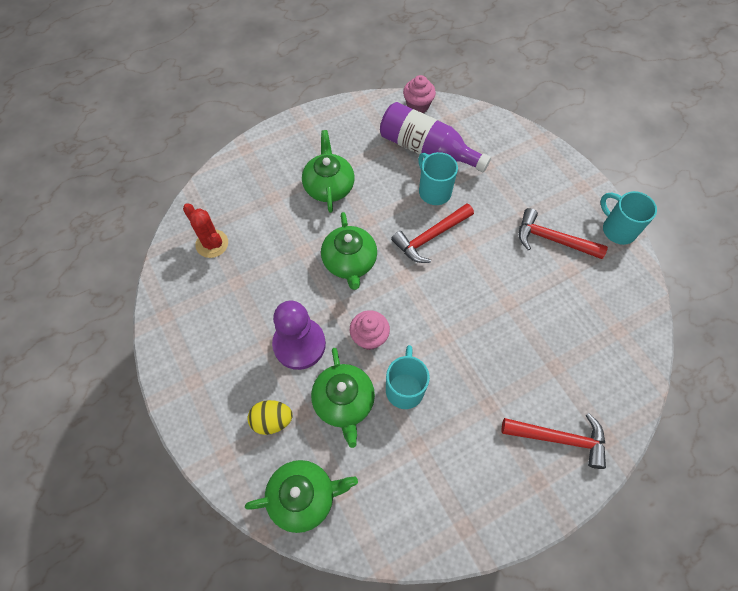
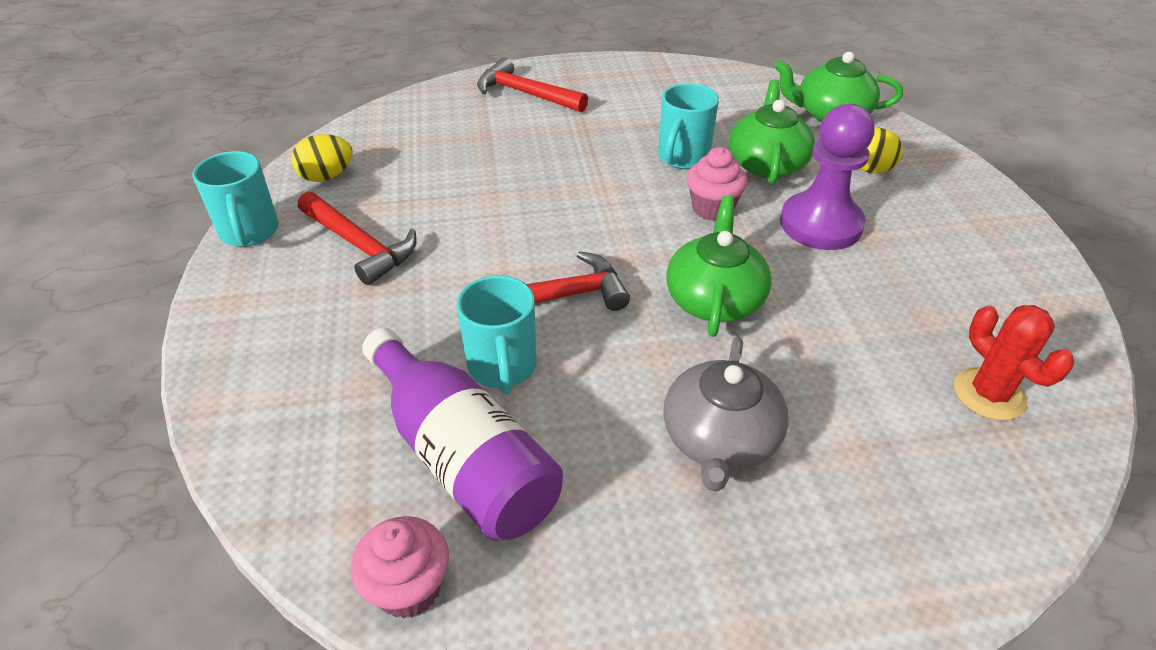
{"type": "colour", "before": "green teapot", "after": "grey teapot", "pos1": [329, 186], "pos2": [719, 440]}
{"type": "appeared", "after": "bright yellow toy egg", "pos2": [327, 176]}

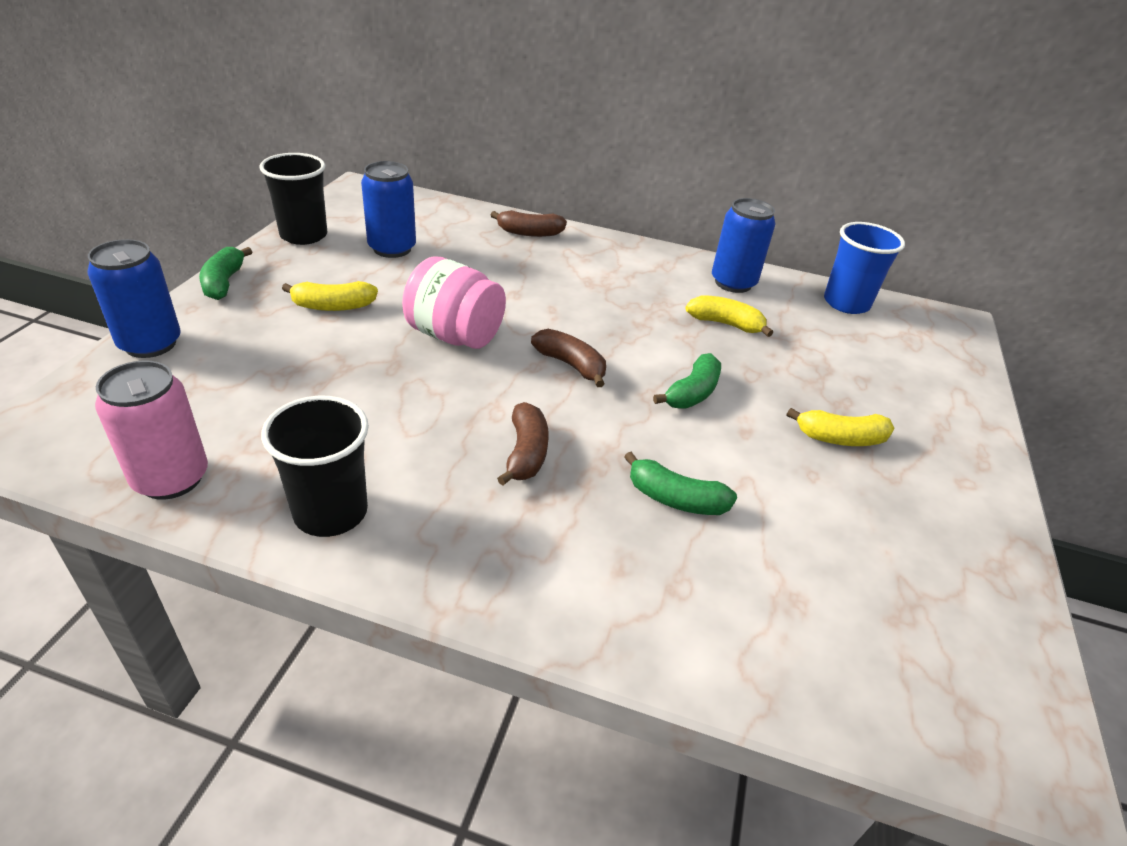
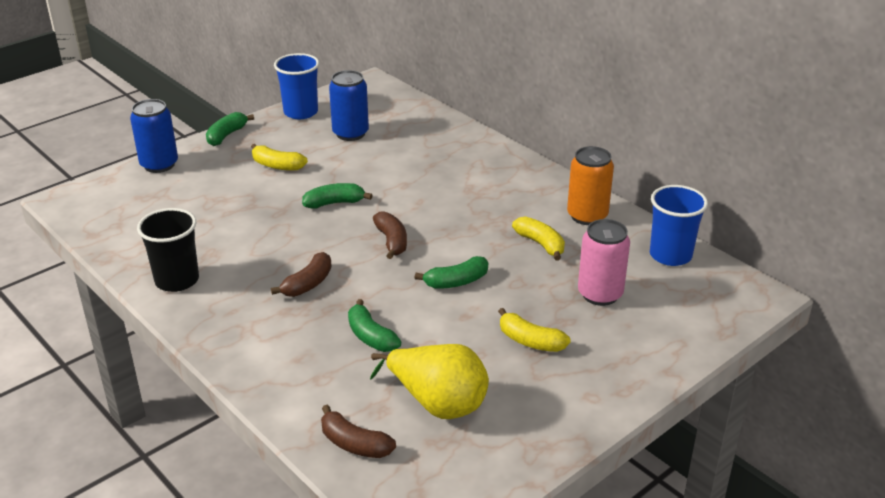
{"type": "relocated", "before": "rose-pink can", "pos1": [171, 478], "pos2": [600, 294]}
{"type": "colour", "before": "black beaker", "after": "royal blue beaker", "pos1": [303, 235], "pos2": [301, 112]}
{"type": "exchanged", "before": "rose-pink preserve jar", "after": "green toy banana", "pos1": [454, 336], "pos2": [334, 203]}
{"type": "relocated", "before": "russet toy banana", "pos1": [529, 233], "pos2": [354, 444]}
{"type": "colour", "before": "royal blue can", "after": "orange-coloured can", "pos1": [733, 283], "pos2": [587, 216]}
{"type": "appeared", "after": "bright yellow pear fruit", "pos2": [437, 403]}

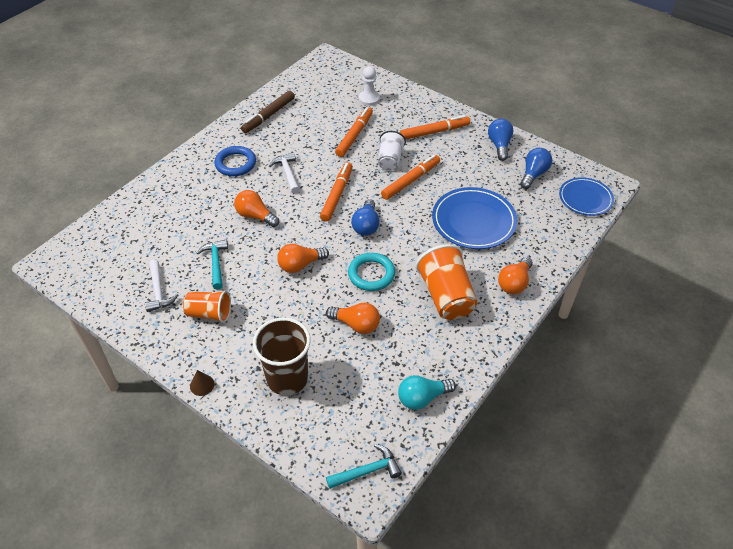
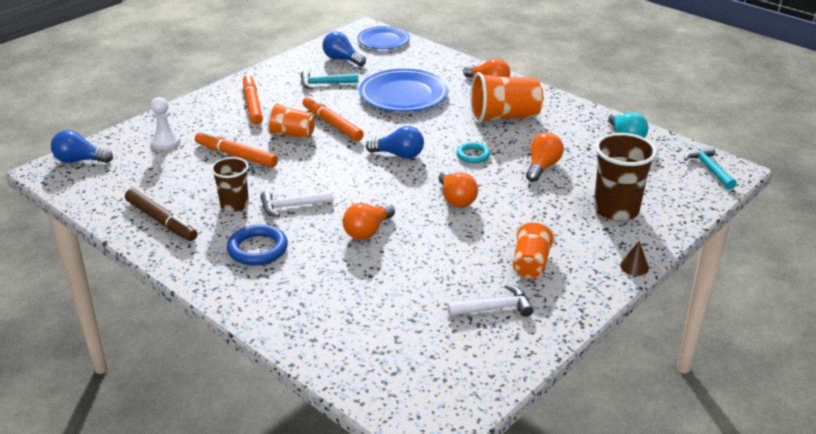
{"type": "relocated", "before": "aqua claw hammer", "pos1": [216, 263], "pos2": [324, 84]}
{"type": "missing", "before": "orange-coloured marker", "pos1": [337, 195]}
{"type": "size", "before": "aqua ring", "pos1": [371, 274], "pos2": [473, 155], "scale": 0.65}
{"type": "colour", "before": "white beaker", "after": "orange-coloured beaker", "pos1": [390, 160], "pos2": [292, 134]}
{"type": "relocated", "before": "royal blue bulb", "pos1": [499, 145], "pos2": [80, 160]}
{"type": "appeared", "after": "russet beaker", "pos2": [234, 205]}

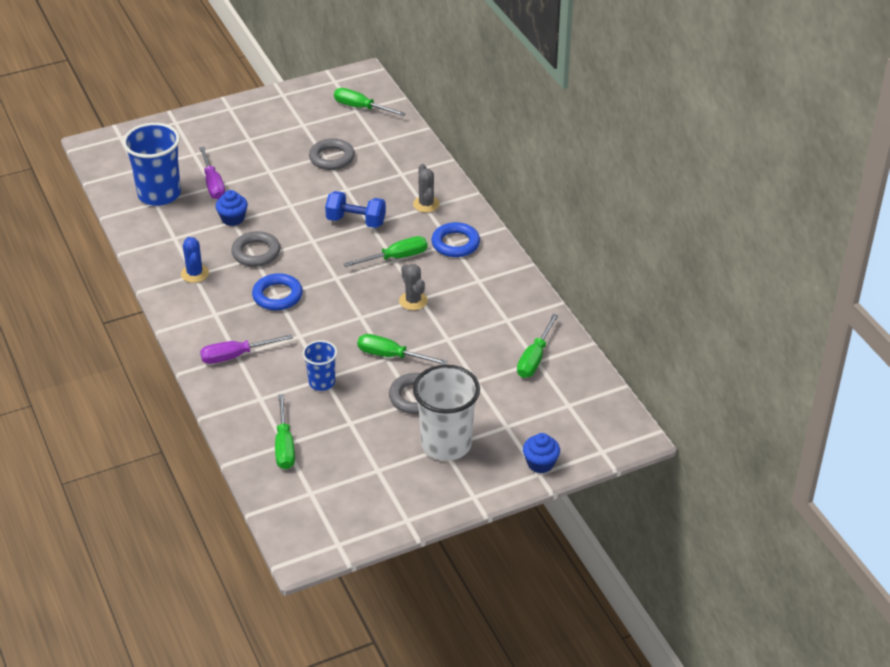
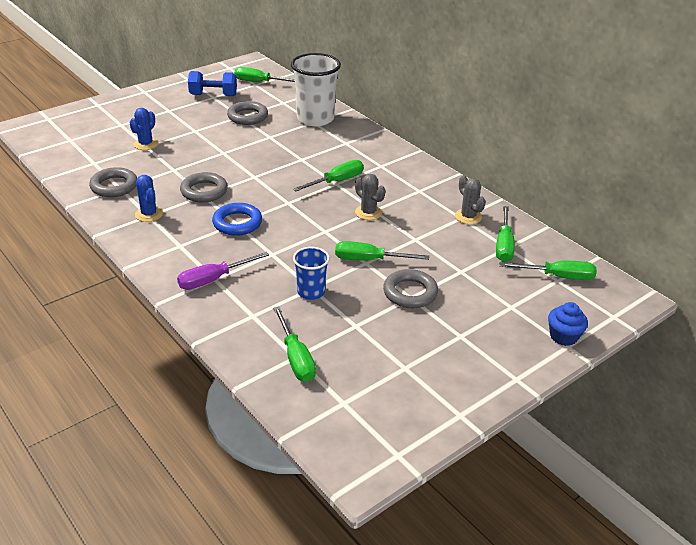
{"type": "missing", "before": "royal blue beaker", "pos1": [159, 194]}
{"type": "exchanged", "before": "violet screwdriver", "after": "royal blue prickly plant", "pos1": [213, 184], "pos2": [146, 144]}
{"type": "missing", "before": "royal blue fairy cake", "pos1": [233, 219]}
{"type": "relocated", "before": "royal blue hand weight", "pos1": [356, 221], "pos2": [213, 95]}
{"type": "relocated", "before": "grey prickly plant", "pos1": [426, 204], "pos2": [468, 217]}
{"type": "relocated", "before": "white beaker", "pos1": [446, 444], "pos2": [315, 119]}
{"type": "missing", "before": "royal blue ring", "pos1": [455, 243]}
{"type": "appeared", "after": "grey ring", "pos2": [114, 186]}
{"type": "appeared", "after": "green screwdriver", "pos2": [557, 276]}

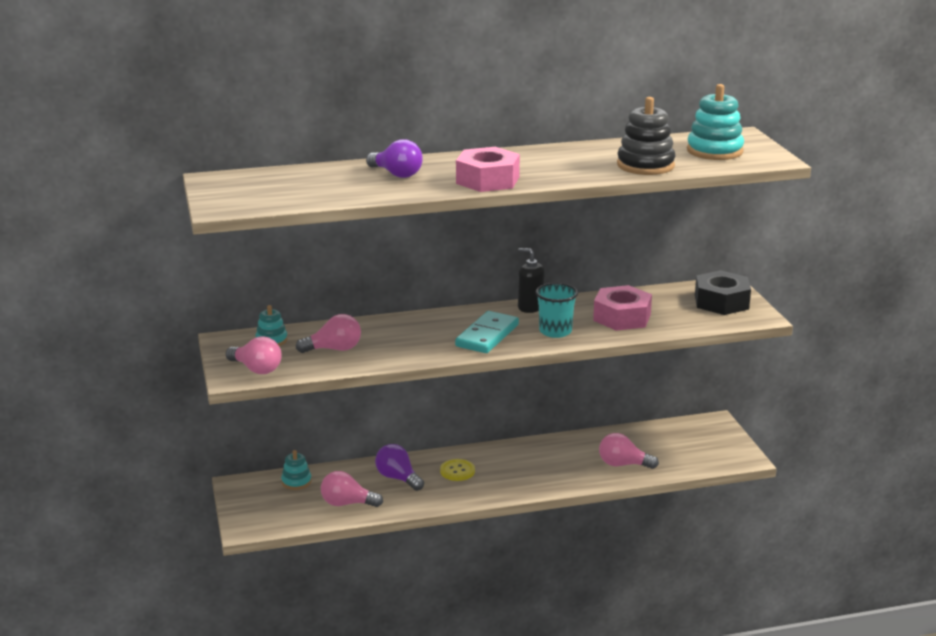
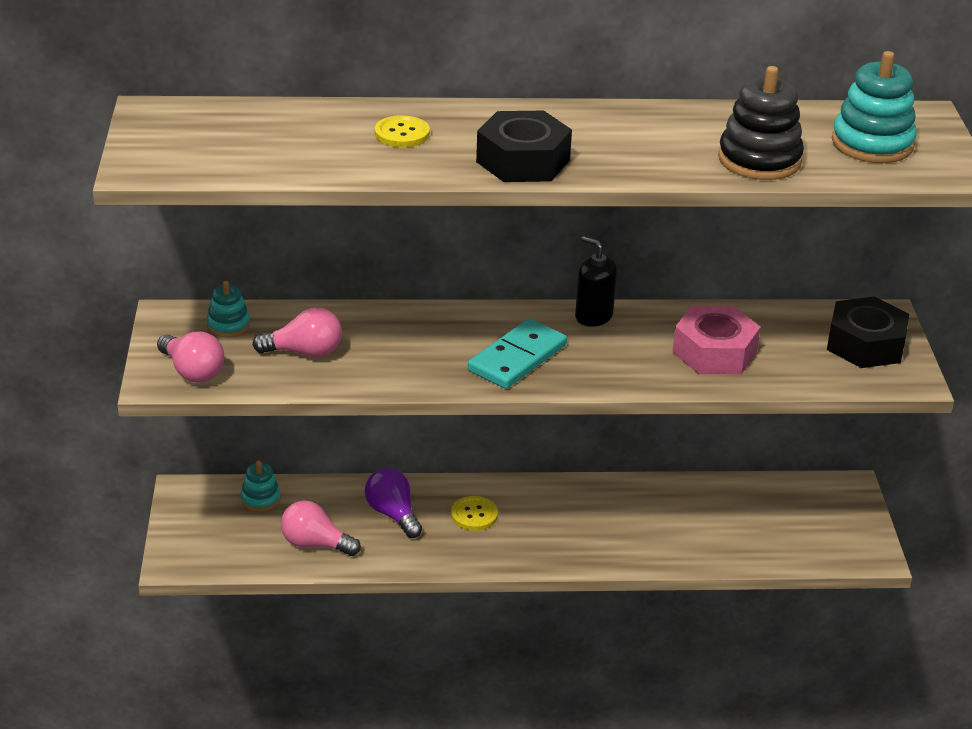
{"type": "exchanged", "before": "violet bulb", "after": "bright yellow shirt button", "pos1": [396, 174], "pos2": [402, 134]}
{"type": "colour", "before": "rose-pink nut", "after": "black nut", "pos1": [487, 180], "pos2": [523, 161]}
{"type": "missing", "before": "aqua beaker", "pos1": [555, 331]}
{"type": "missing", "before": "rose-pink bulb", "pos1": [623, 464]}

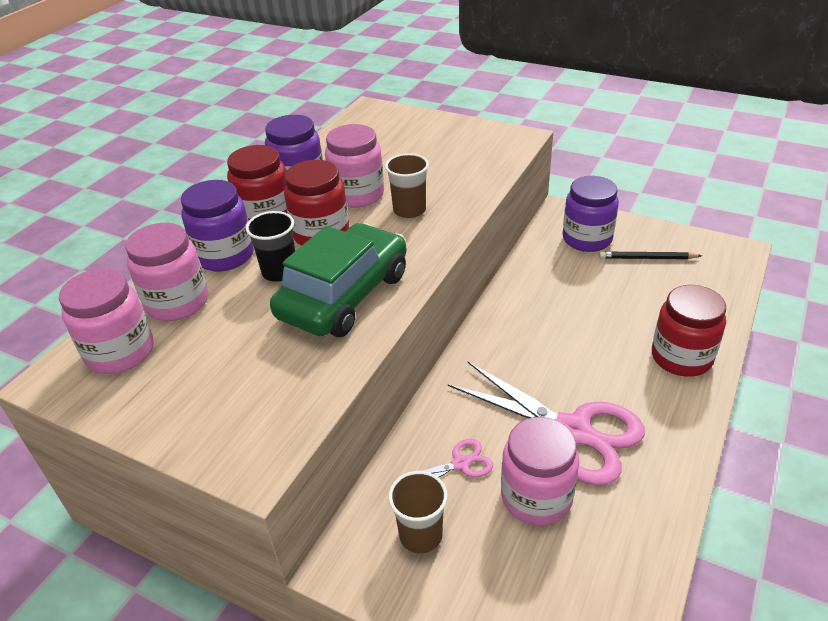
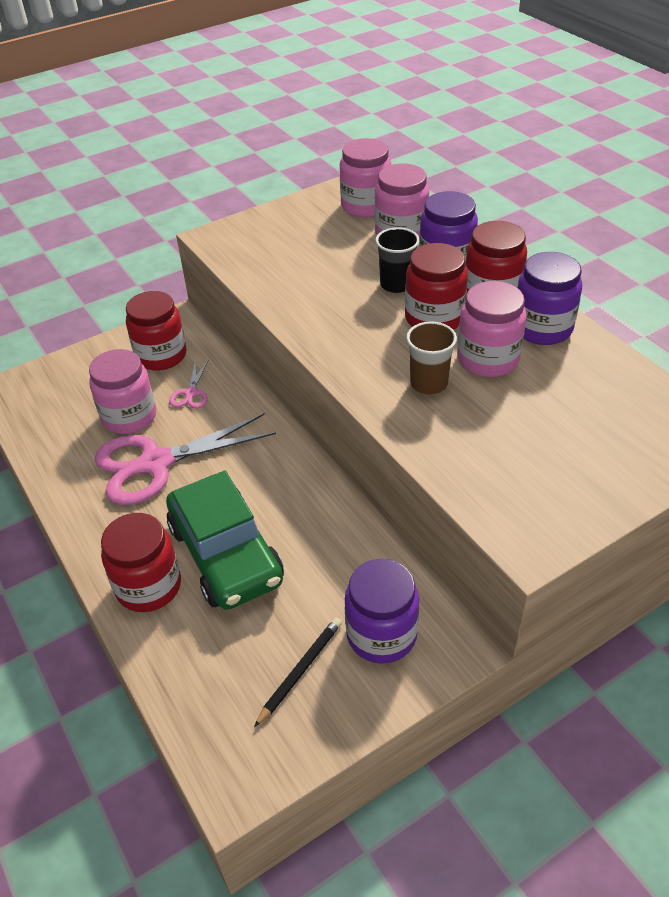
{"type": "relocated", "before": "green car", "pos1": [344, 295], "pos2": [226, 554]}
{"type": "exchanged", "before": "russet beaker", "after": "scarlet preserve jar", "pos1": [420, 535], "pos2": [161, 356]}

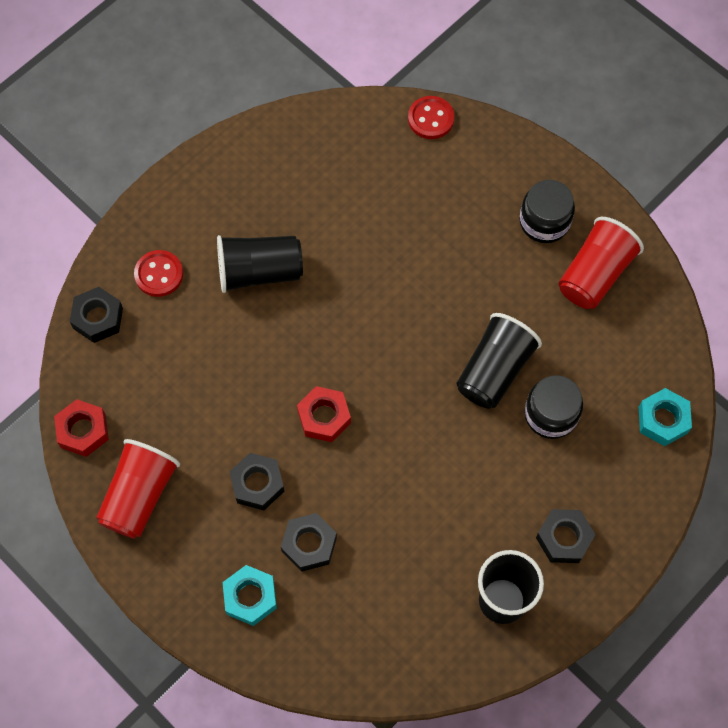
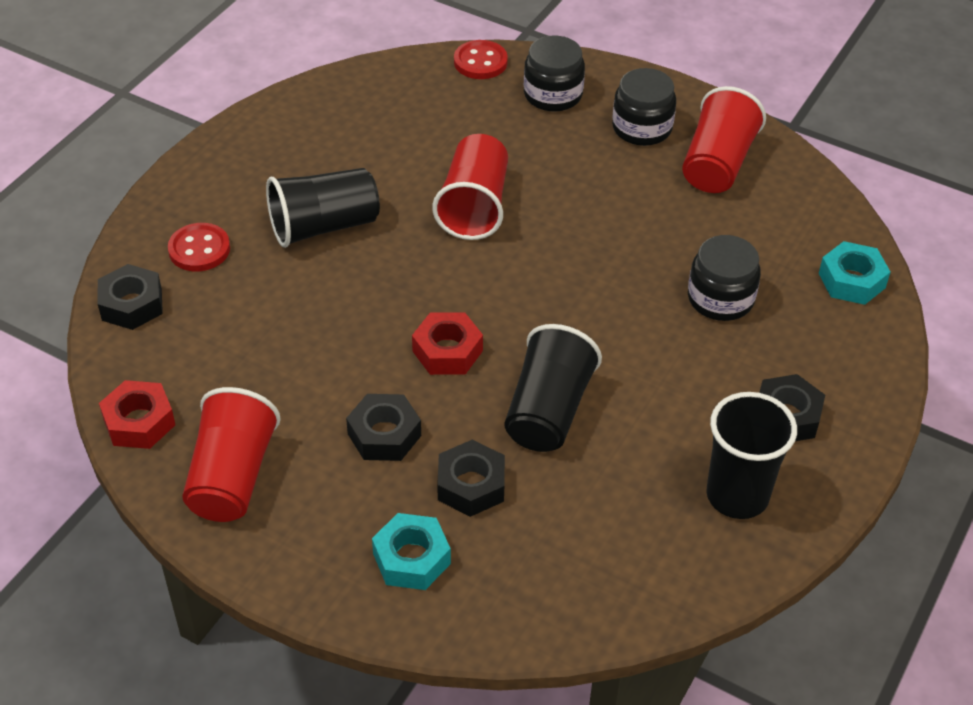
{"type": "relocated", "before": "black beaker", "pos1": [494, 370], "pos2": [548, 410]}
{"type": "appeared", "after": "scarlet beaker", "pos2": [474, 206]}
{"type": "appeared", "after": "black preserve jar", "pos2": [553, 94]}

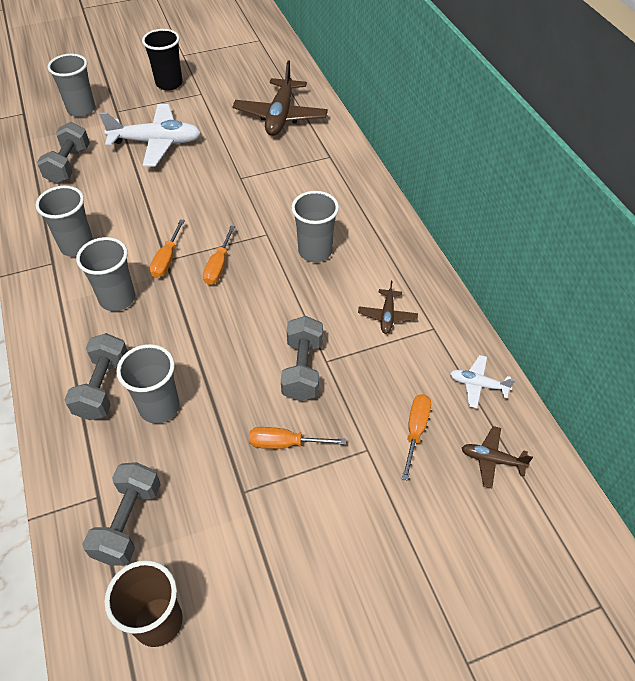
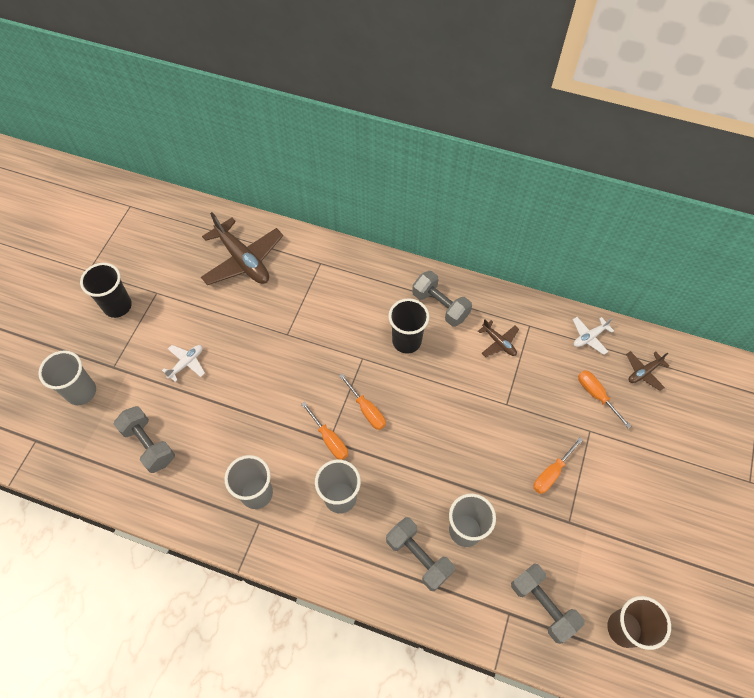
{"type": "size", "before": "white toy plane", "pos1": [156, 142], "pos2": [186, 363], "scale": 0.49}
{"type": "relocated", "before": "grey hand weight", "pos1": [302, 369], "pos2": [440, 306]}
{"type": "colour", "before": "grey beaker", "after": "black beaker", "pos1": [315, 251], "pos2": [406, 341]}

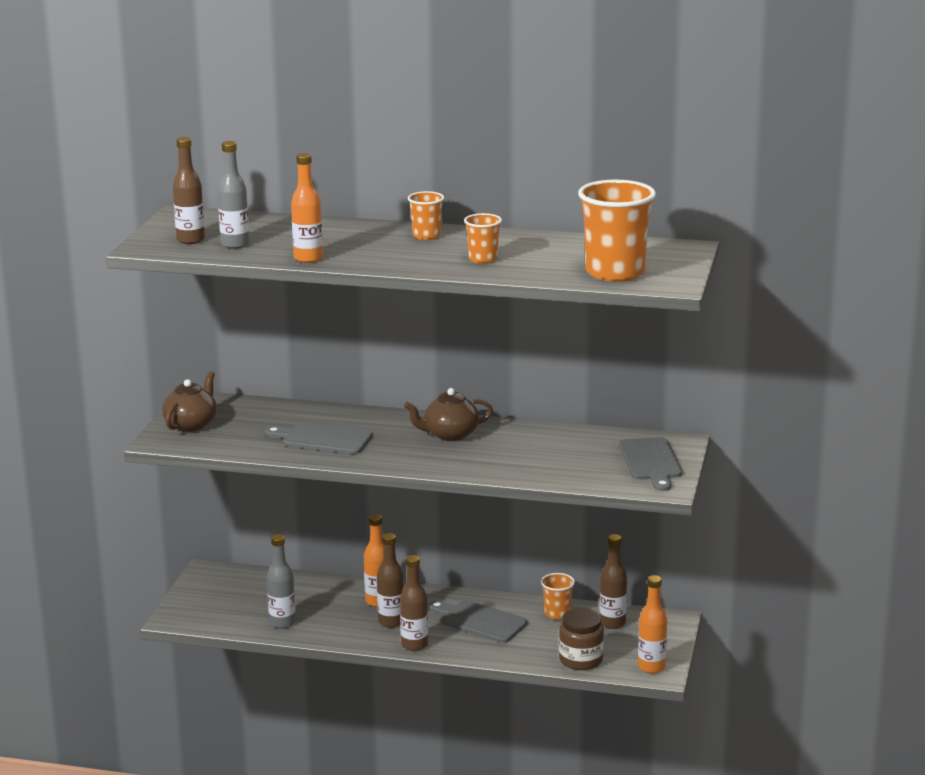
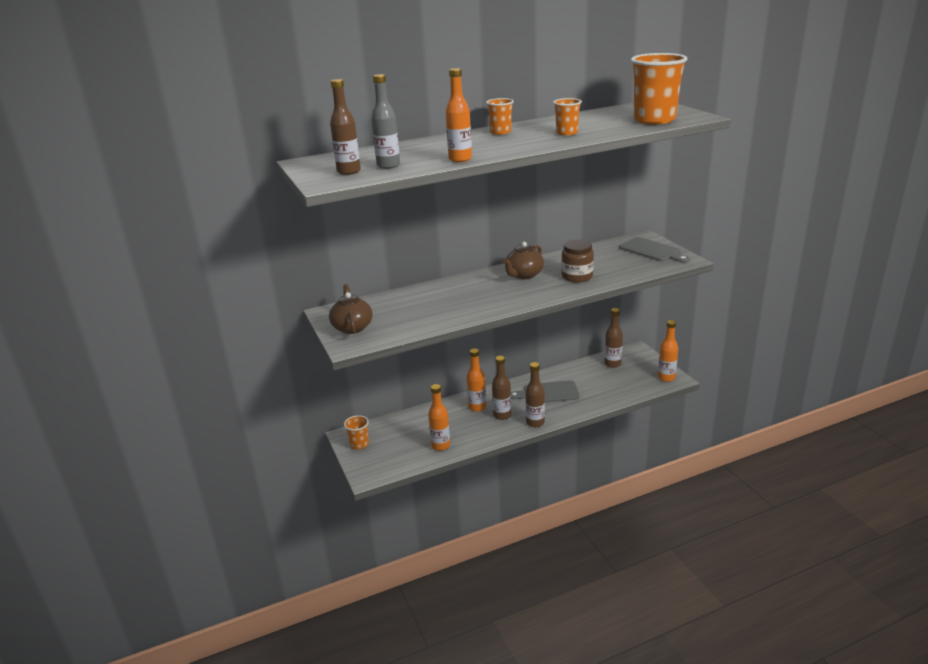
{"type": "missing", "before": "grey cutting board", "pos1": [323, 439]}
{"type": "colour", "before": "grey flask", "after": "orange-coloured flask", "pos1": [282, 623], "pos2": [440, 446]}
{"type": "relocated", "before": "orange-coloured beaker", "pos1": [557, 614], "pos2": [359, 444]}
{"type": "relocated", "before": "russet preserve jar", "pos1": [581, 660], "pos2": [577, 276]}

